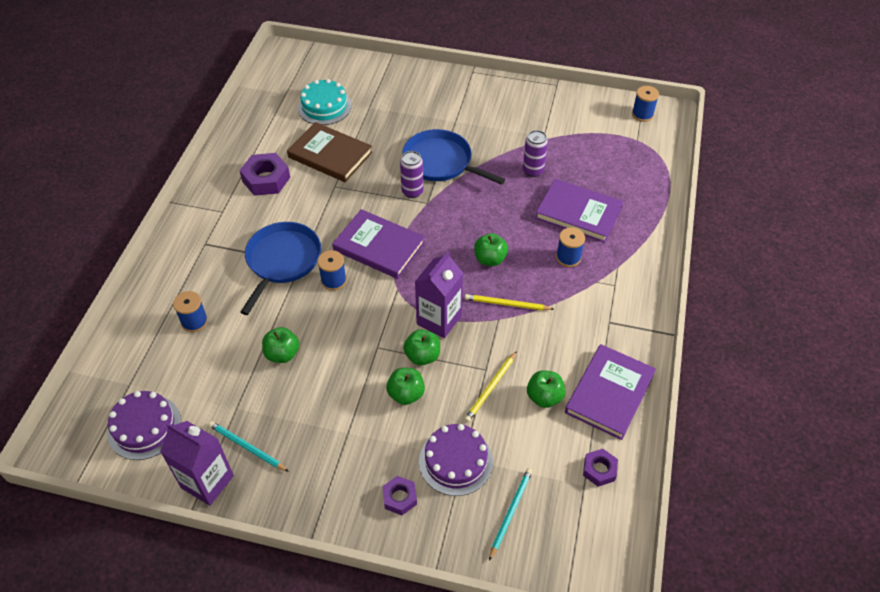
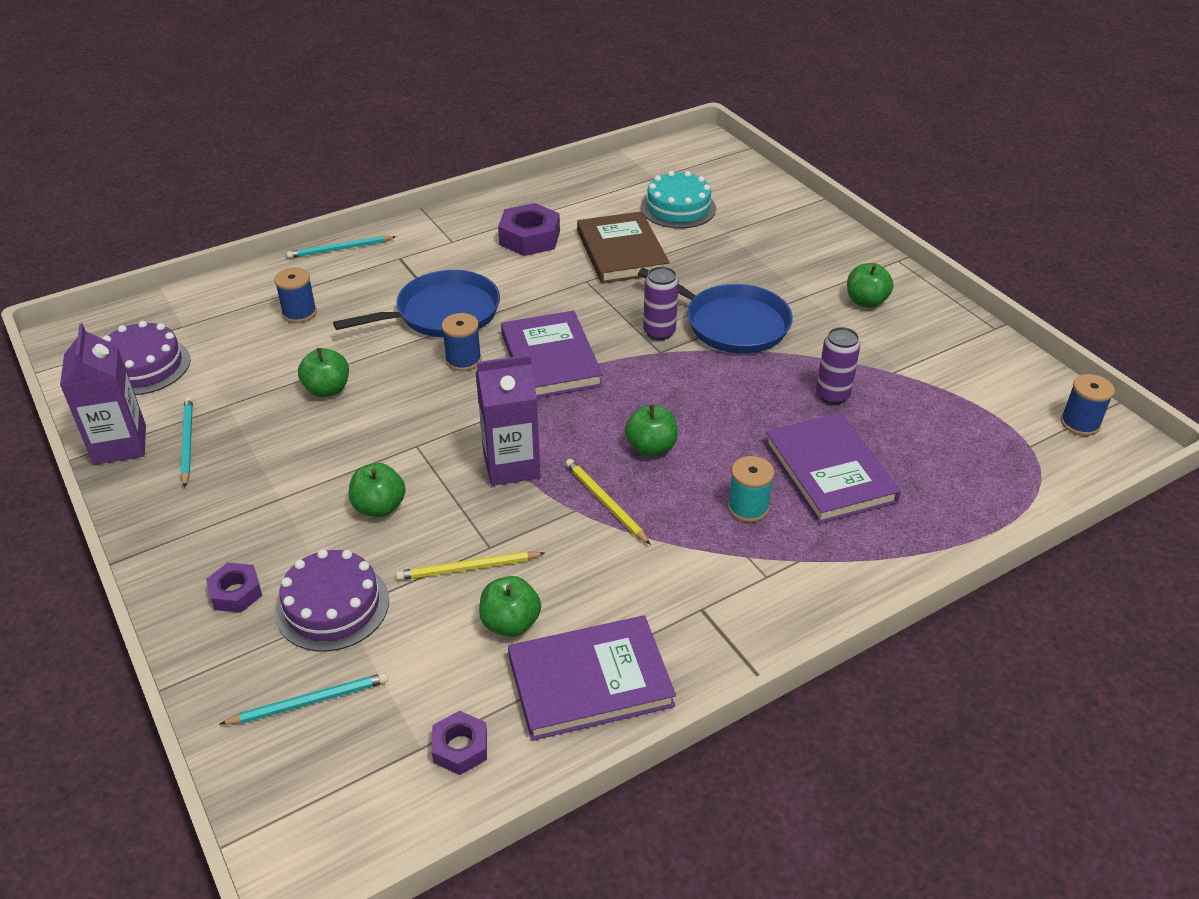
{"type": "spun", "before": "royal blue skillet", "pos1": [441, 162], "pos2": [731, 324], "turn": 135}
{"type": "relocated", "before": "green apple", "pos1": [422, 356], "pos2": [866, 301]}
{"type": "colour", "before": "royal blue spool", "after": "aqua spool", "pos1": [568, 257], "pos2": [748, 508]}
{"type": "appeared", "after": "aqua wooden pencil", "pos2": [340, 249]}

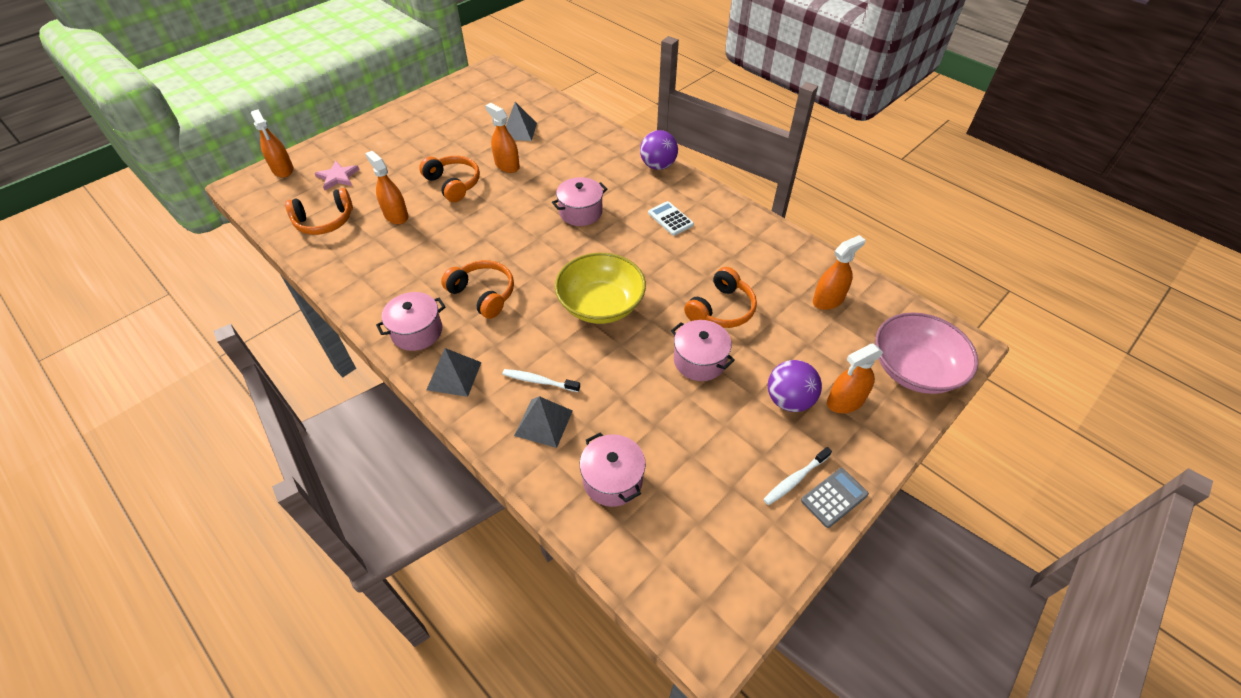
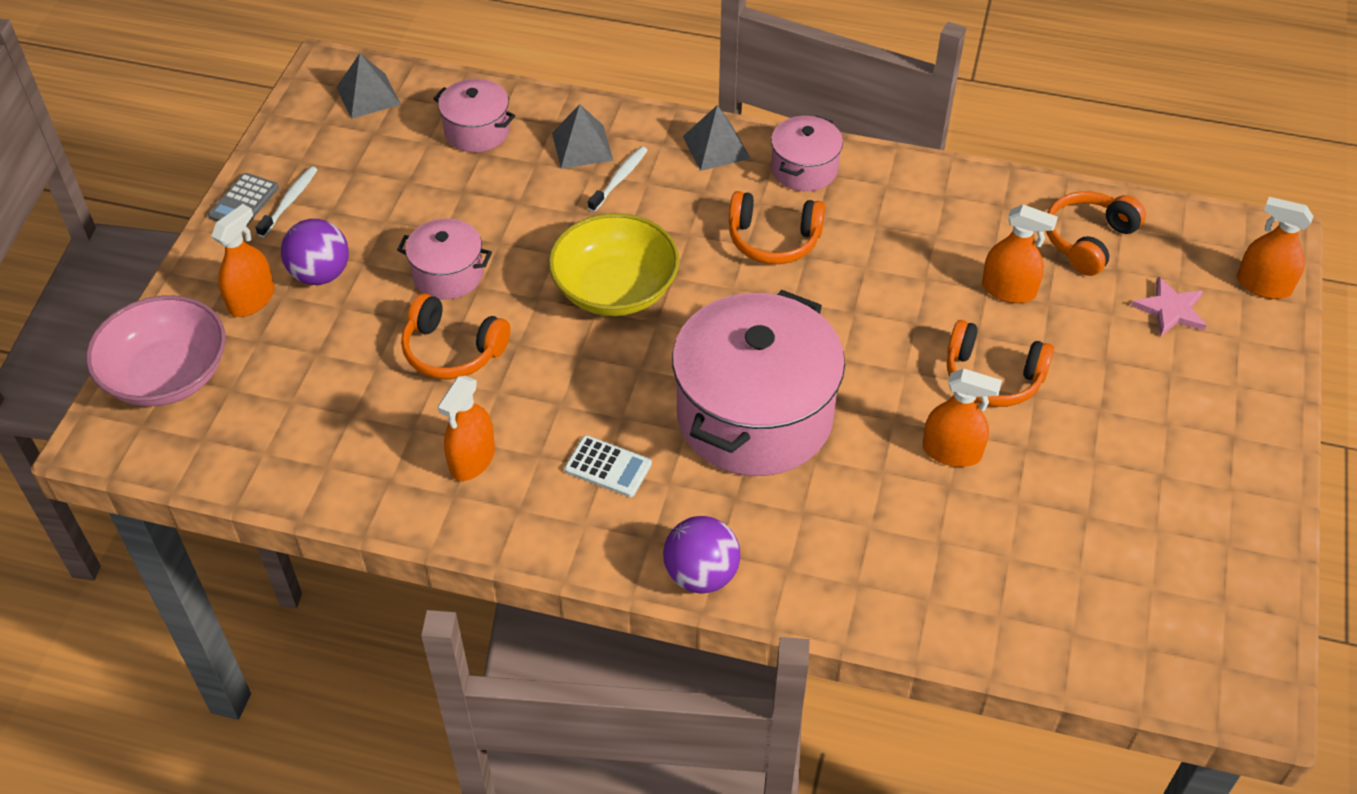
{"type": "spun", "before": "white tooth brush", "pos1": [539, 381], "pos2": [619, 179], "turn": -45}
{"type": "relocated", "before": "grey pyramid shape", "pos1": [519, 131], "pos2": [368, 95]}
{"type": "size", "before": "rose-pink cooking pot", "pos1": [580, 212], "pos2": [755, 416], "scale": 2.05}
{"type": "spun", "before": "orange-coloured headset", "pos1": [721, 309], "pos2": [452, 350], "turn": -75}
{"type": "relocated", "before": "orange-coloured sprayer", "pos1": [828, 300], "pos2": [472, 459]}

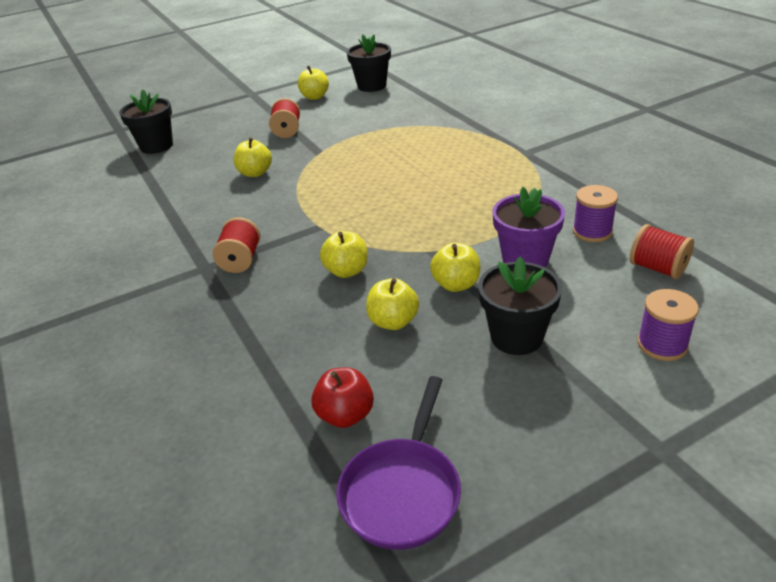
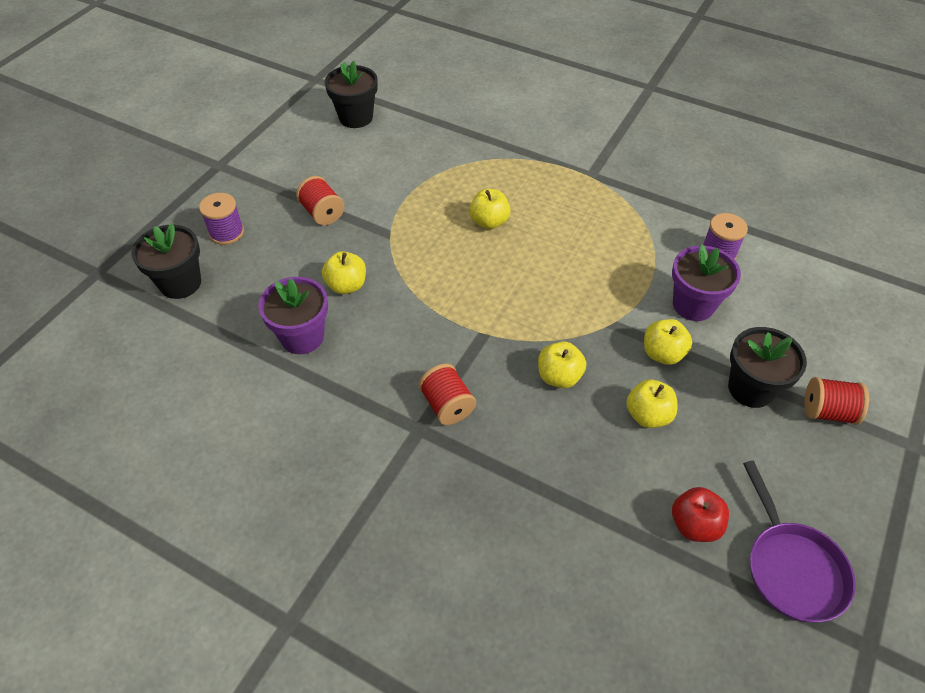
{"type": "relocated", "before": "bright yellow apple", "pos1": [315, 97], "pos2": [489, 222]}
{"type": "relocated", "before": "scarlet spool", "pos1": [657, 268], "pos2": [827, 412]}
{"type": "relocated", "before": "violet spool", "pos1": [662, 344], "pos2": [226, 232]}
{"type": "appeared", "after": "violet flower pot", "pos2": [302, 337]}

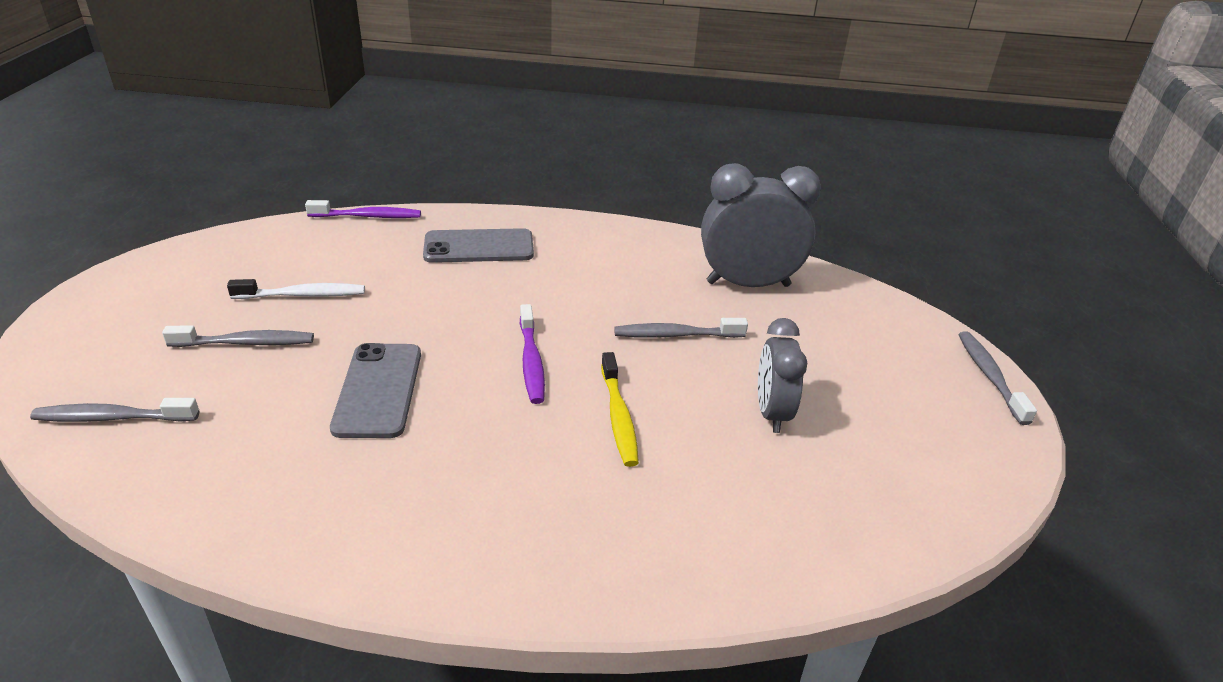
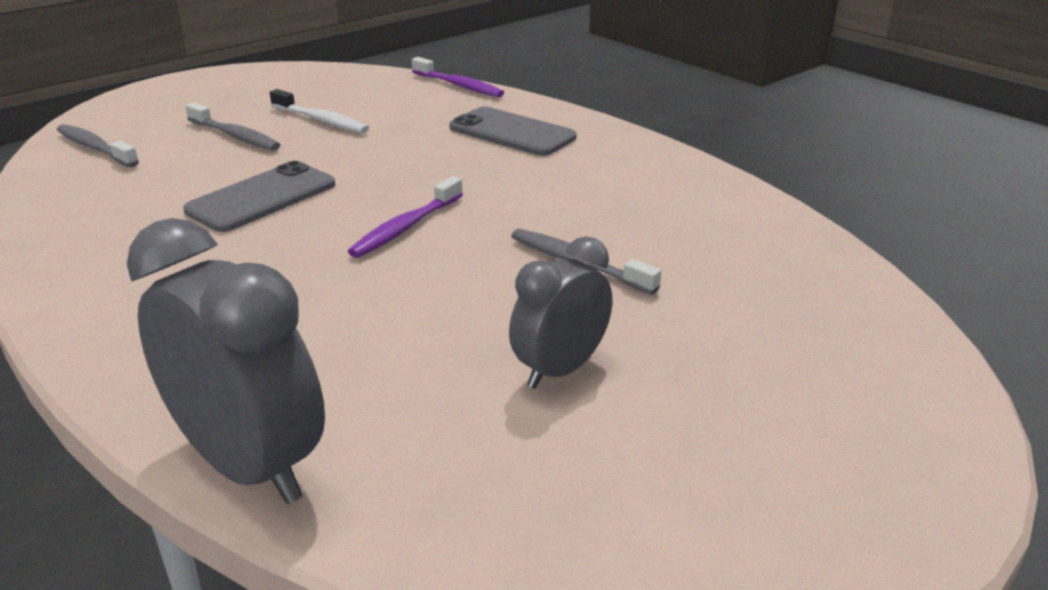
{"type": "missing", "before": "bright yellow tooth brush", "pos1": [618, 417]}
{"type": "relocated", "before": "grey alarm clock", "pos1": [748, 284], "pos2": [249, 465]}
{"type": "missing", "before": "grey tooth brush", "pos1": [989, 376]}

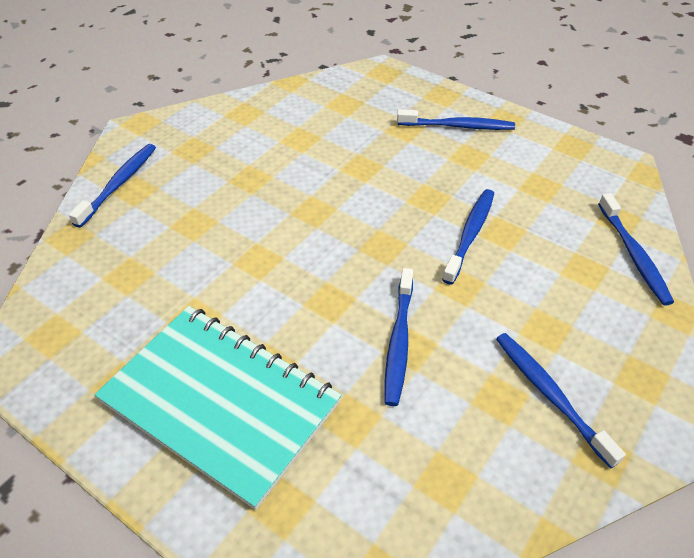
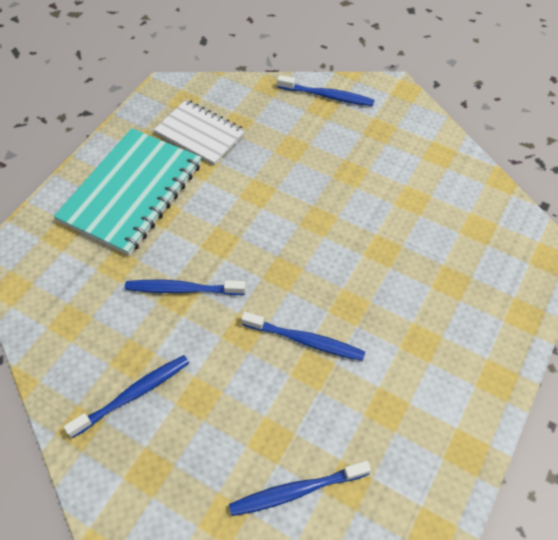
{"type": "missing", "before": "royal blue tooth brush", "pos1": [458, 126]}
{"type": "appeared", "after": "white notebook", "pos2": [200, 134]}

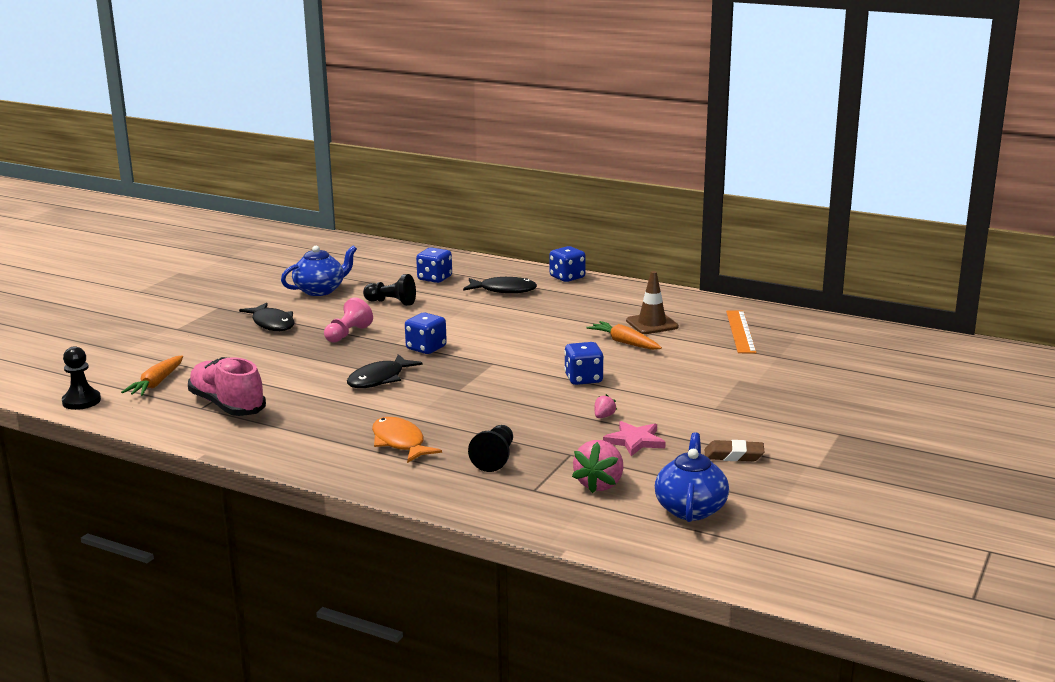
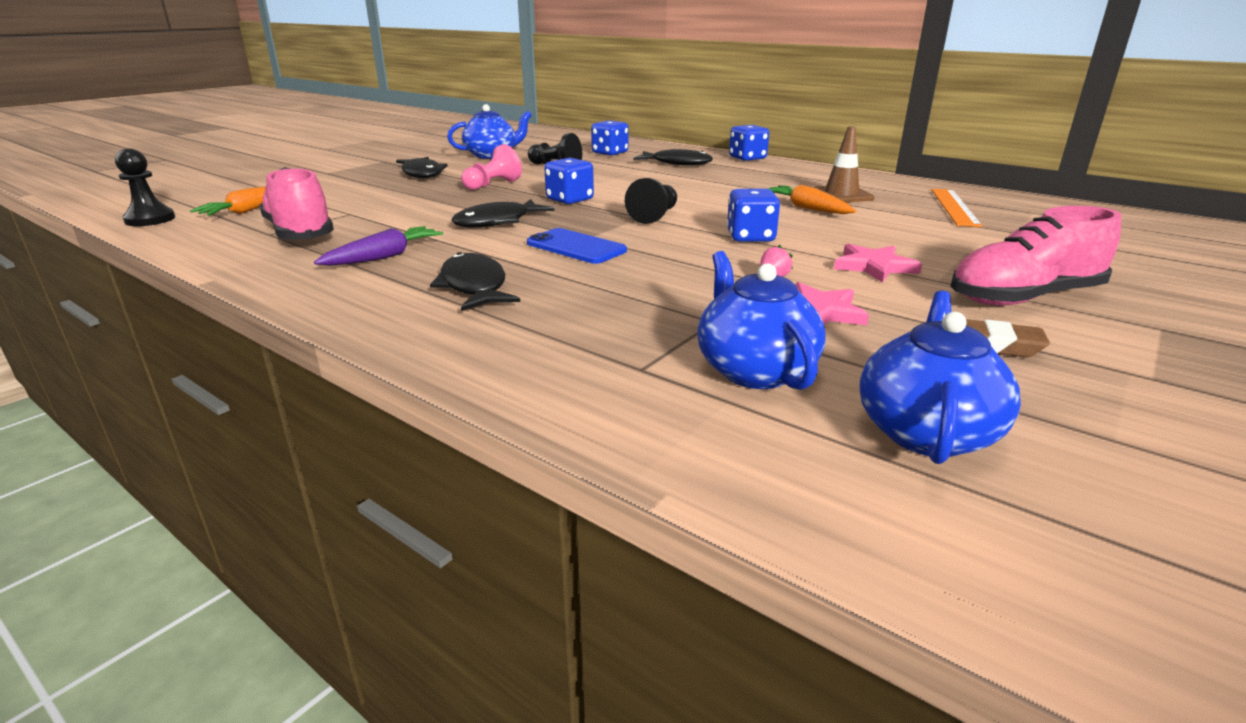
{"type": "colour", "before": "orange-coloured fish", "after": "black fish", "pos1": [400, 442], "pos2": [474, 287]}
{"type": "relocated", "before": "black game pawn", "pos1": [495, 458], "pos2": [654, 216]}
{"type": "exchanged", "before": "rose-pink toy strawberry", "after": "royal blue teapot", "pos1": [599, 484], "pos2": [754, 370]}
{"type": "appeared", "after": "violet root vegetable", "pos2": [384, 257]}
{"type": "appeared", "after": "royal blue smartphone", "pos2": [576, 247]}
{"type": "appeared", "after": "rose-pink star shape", "pos2": [874, 266]}
{"type": "appeared", "after": "rose-pink sneaker", "pos2": [1023, 298]}

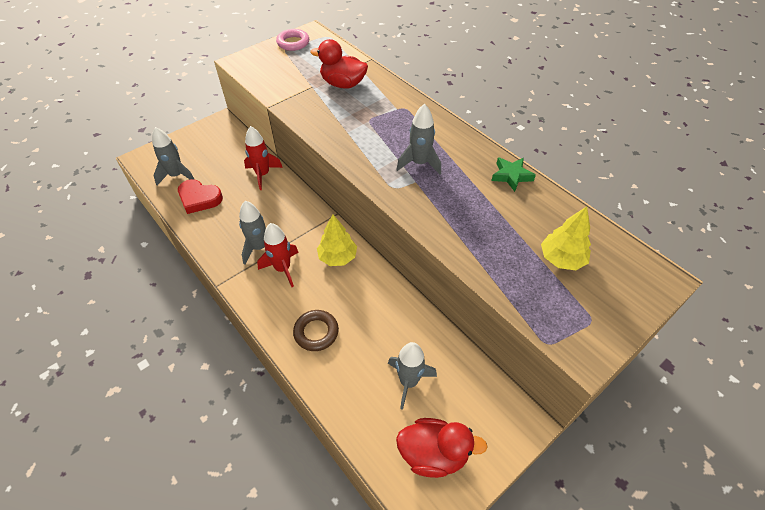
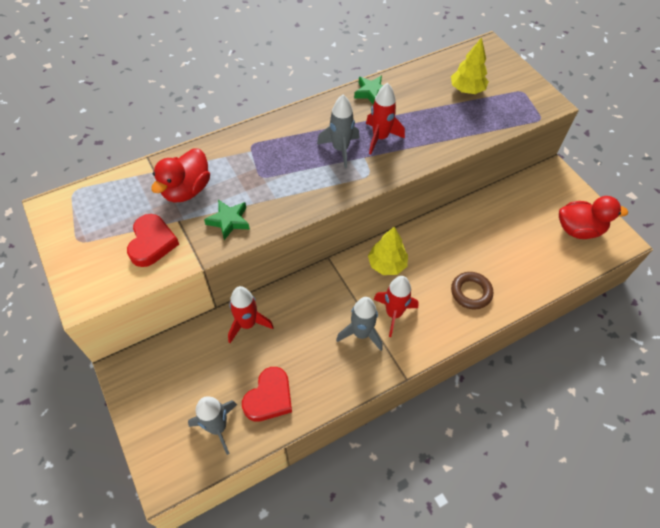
{"type": "missing", "before": "rose-pink ring", "pos1": [293, 43]}
{"type": "missing", "before": "grey spaceship", "pos1": [408, 382]}
{"type": "spun", "before": "scarlet toy duck", "pos1": [433, 454], "pos2": [578, 229], "turn": 75}
{"type": "appeared", "after": "scarlet heart", "pos2": [152, 243]}
{"type": "appeared", "after": "green star shape", "pos2": [229, 221]}
{"type": "appeared", "after": "scarlet spaceship", "pos2": [380, 138]}

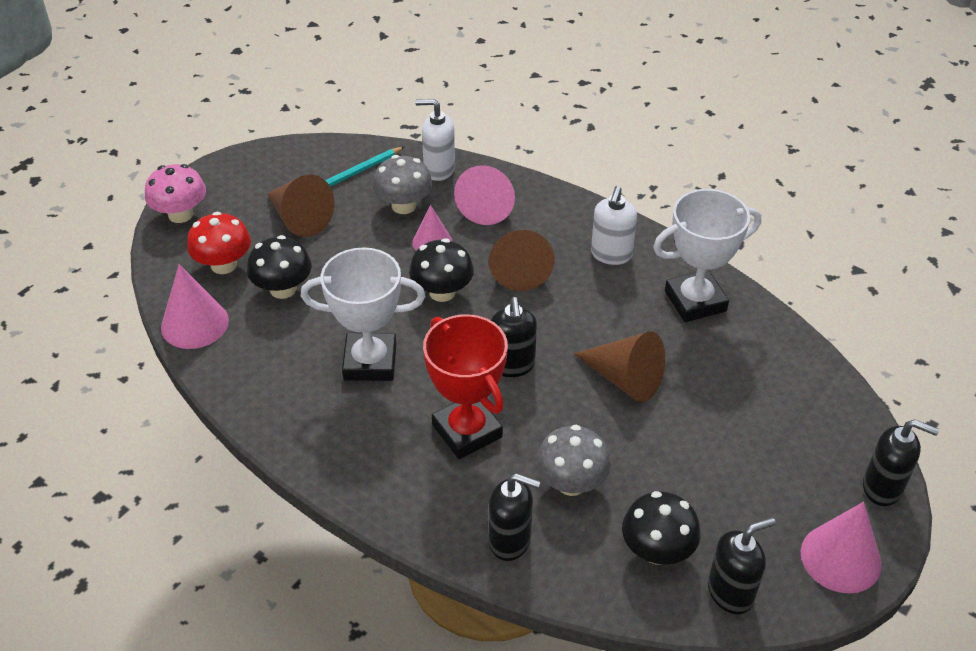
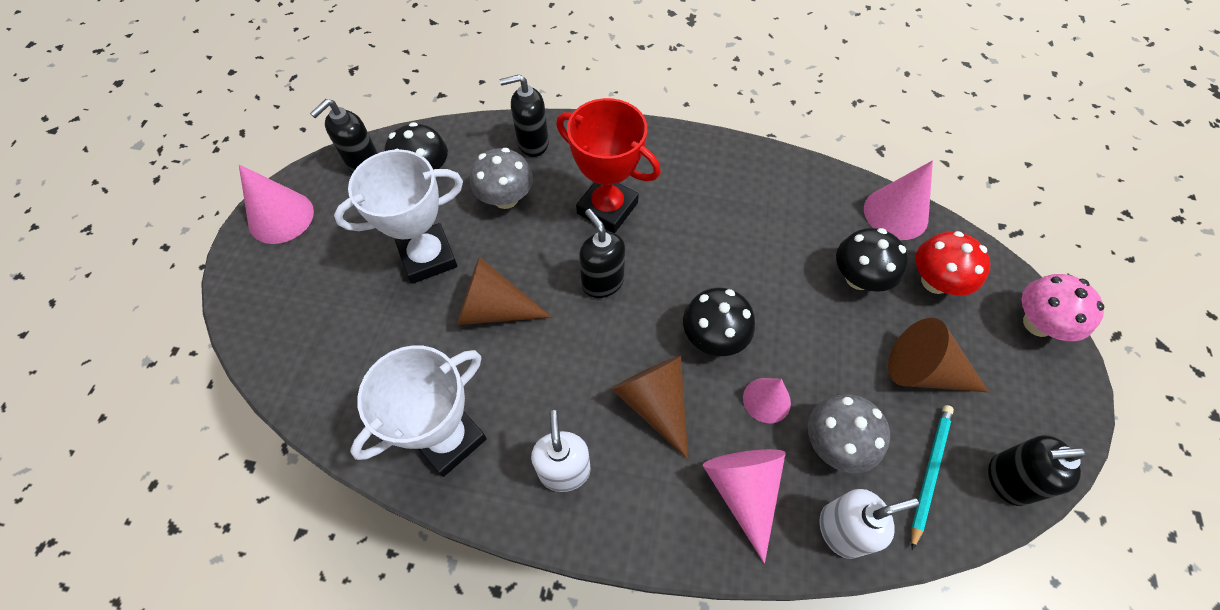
{"type": "relocated", "before": "white trophy", "pos1": [370, 362], "pos2": [428, 257]}
{"type": "relocated", "before": "black soap dispenser", "pos1": [882, 488], "pos2": [1007, 480]}

